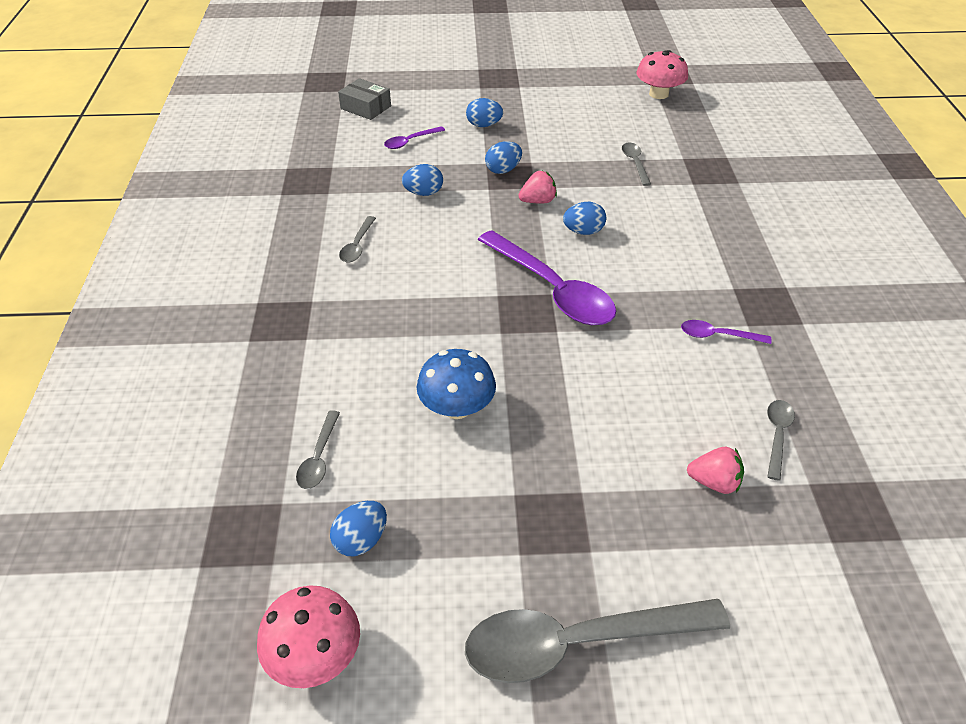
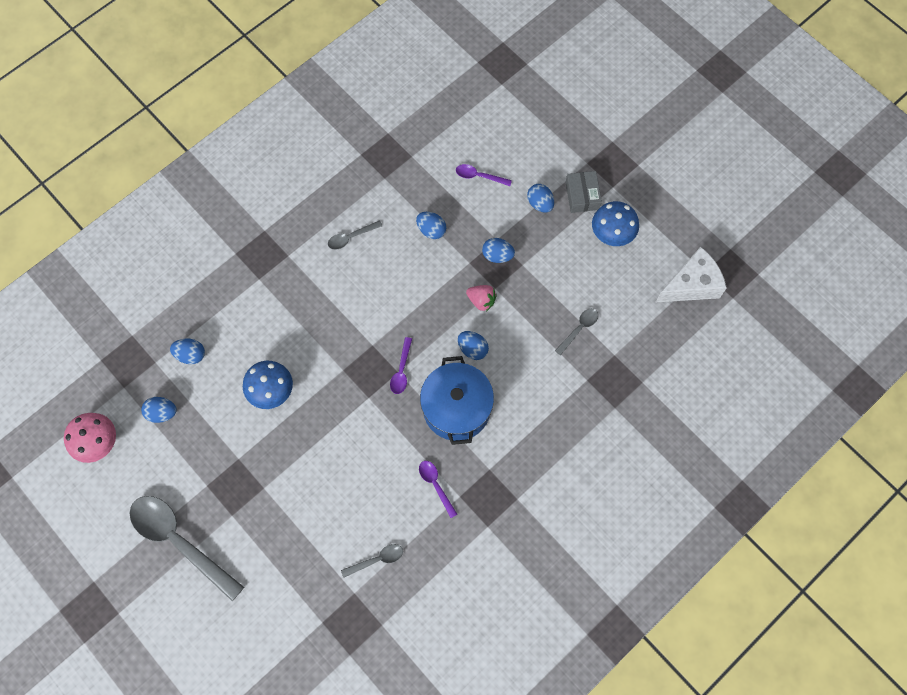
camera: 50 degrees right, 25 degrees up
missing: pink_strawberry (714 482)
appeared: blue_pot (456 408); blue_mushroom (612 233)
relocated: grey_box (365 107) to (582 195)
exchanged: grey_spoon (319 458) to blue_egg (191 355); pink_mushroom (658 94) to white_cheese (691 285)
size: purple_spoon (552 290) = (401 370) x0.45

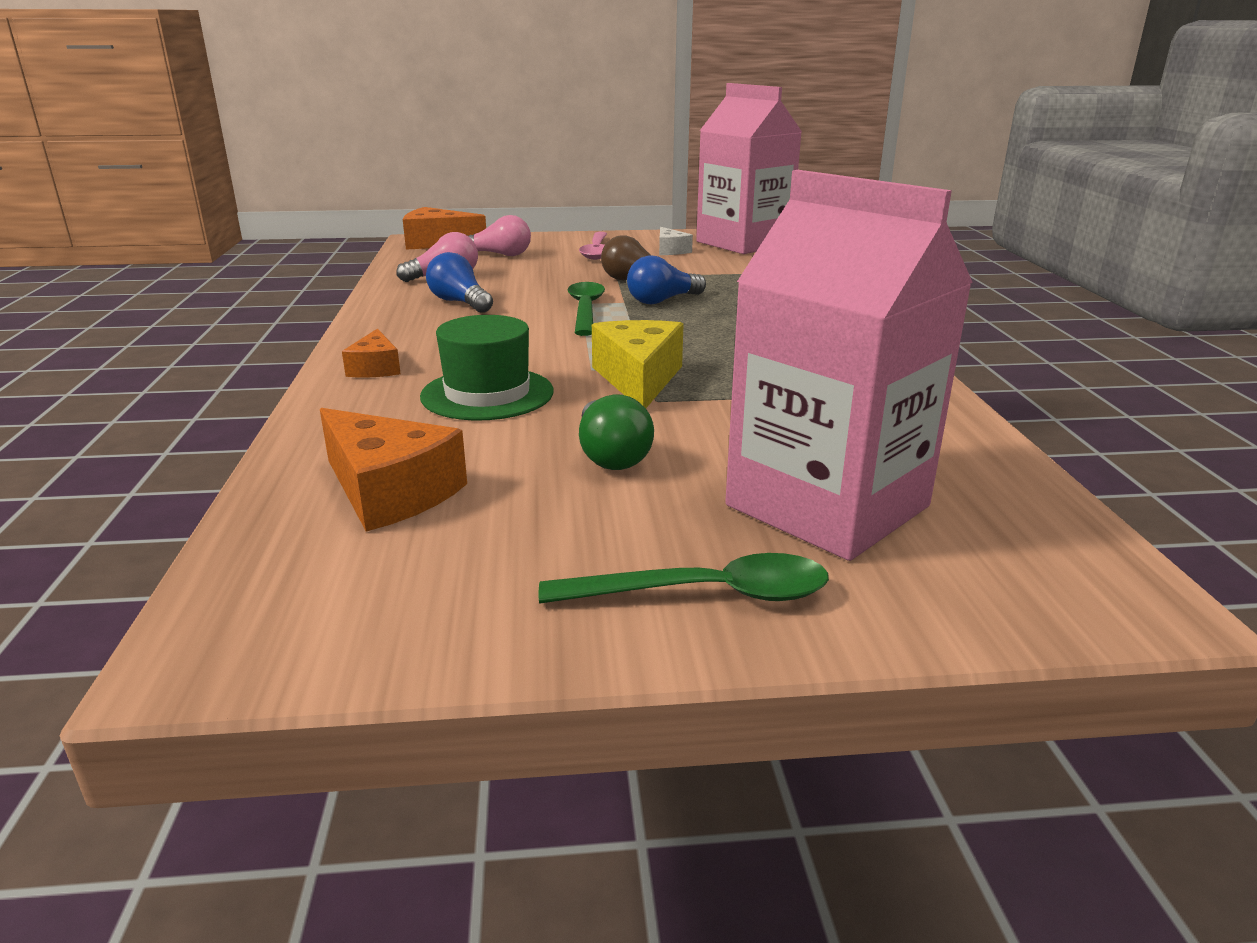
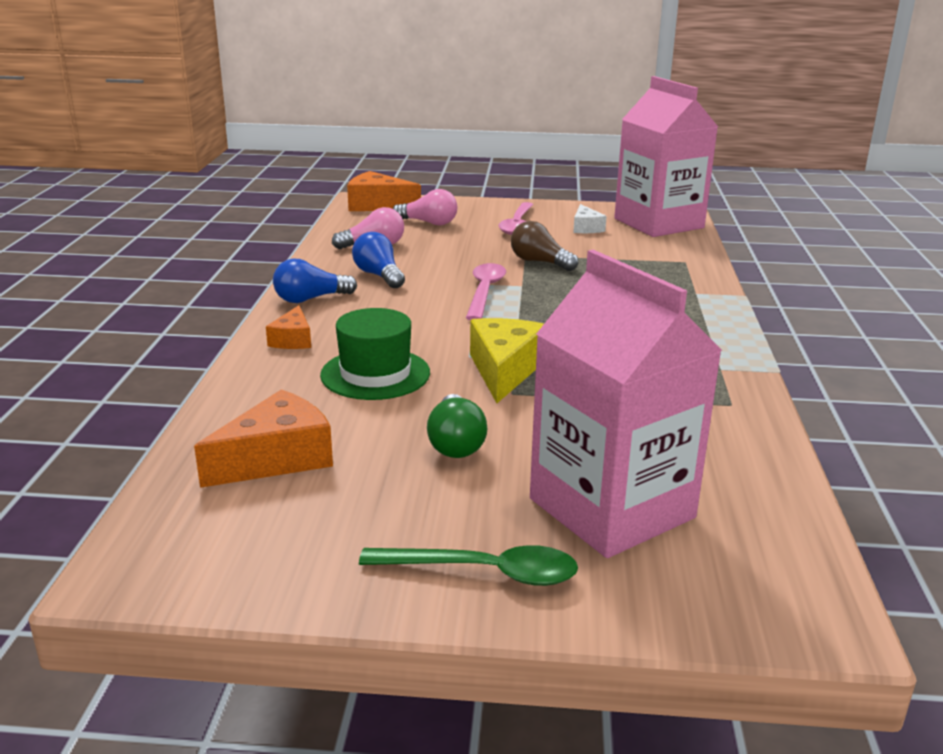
camera: 10 degrees right, 0 degrees up
relocated: blue_light_bulb (662 301) to (310 299)
colour: green_spoon (585 310) to pink_spoon (484 292)
spun: orange_cheese (390 491) = (277 458) 90 degrees counterclockwise

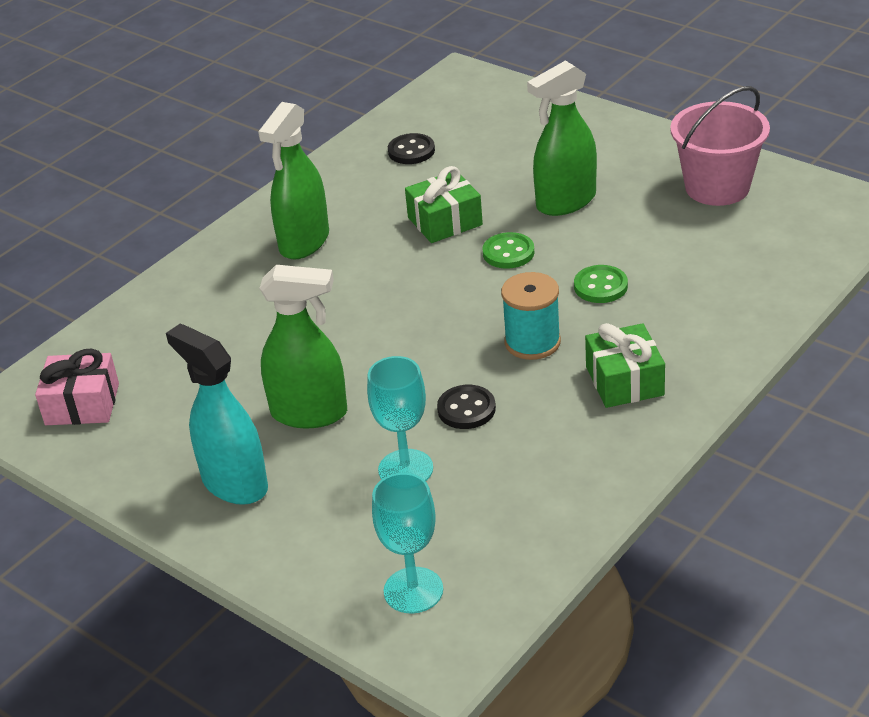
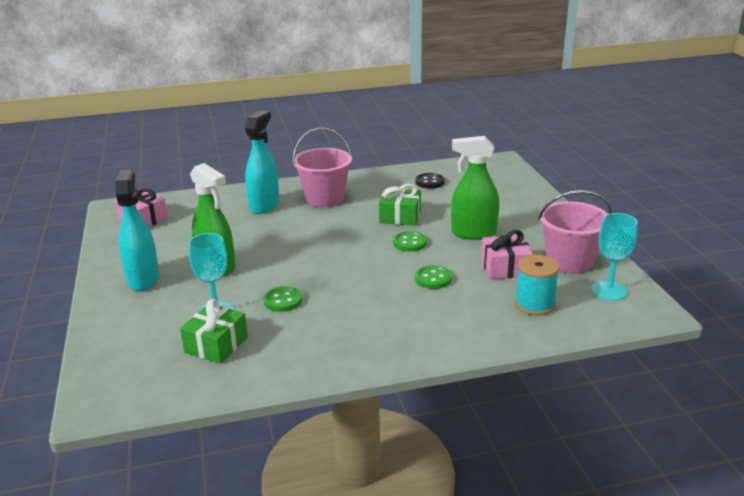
camera: 35 degrees right, 10 degrees down
appeared: turquoise_spray_bottle (264 205); pink_gift (505 268)
relocated: turquoise_goblet (413 590) to (609 291); turquoise_spool (532 342) to (534 304); green_gift (624 381) to (216 345)
exchanged: green_spray_bottle (304 242) to pink_bucket (324 198)
colour: black_button (466 409) to green_button (283 301)

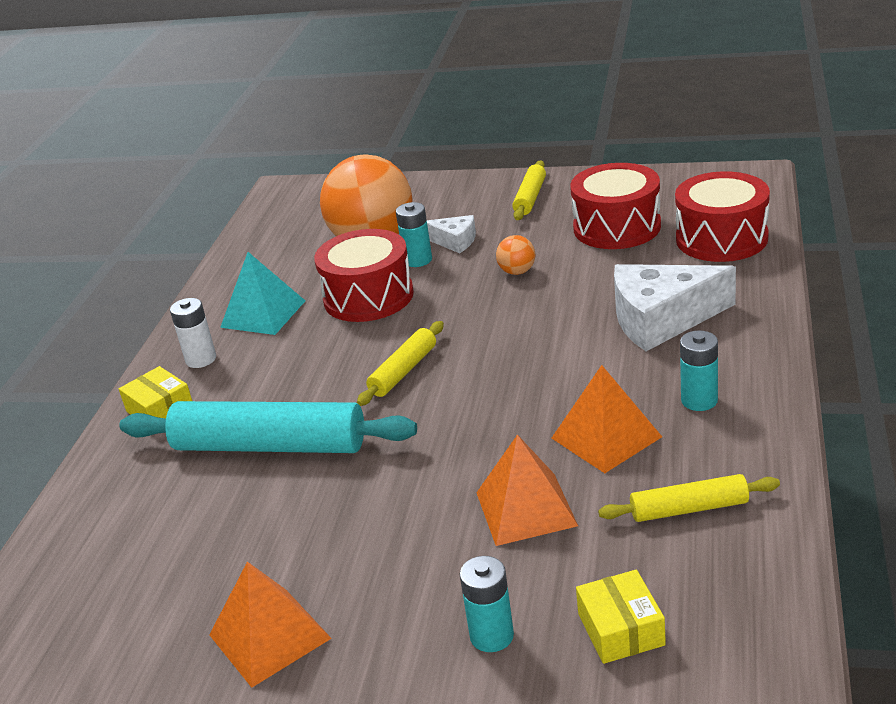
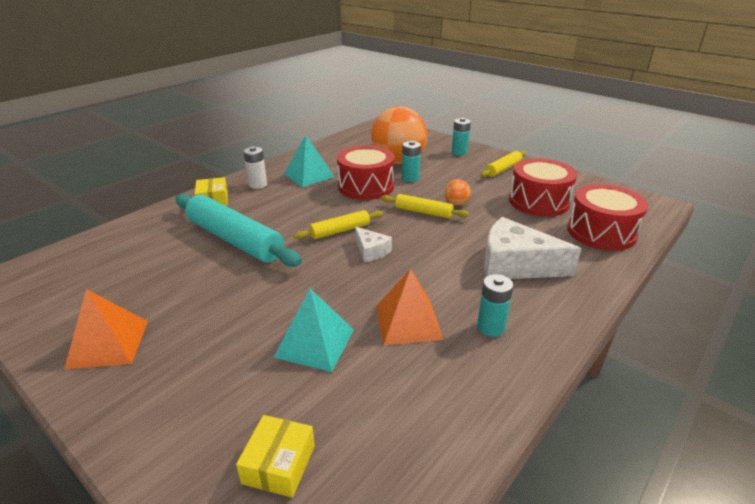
camera: 25 degrees right, 0 degrees up
relocated: white_cheese (454 241) to (371 251); turquoise_battery (491 636) to (459 152); yellow_rolling_pin (689 508) to (423 212)
colour: orange_pyramid (526 509) to turquoise_pyramid (314 343)

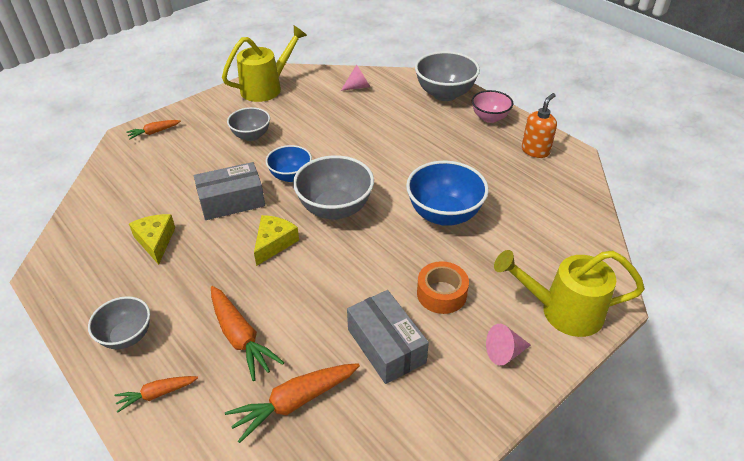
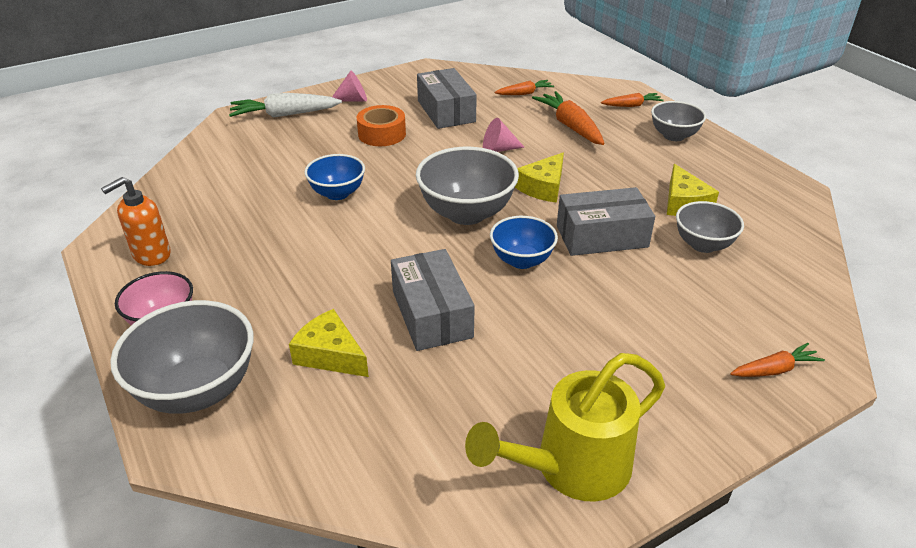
camera: 170 degrees left, 5 degrees down
appeared: yellow_cheese (330 355); grey_box (432 314)
relocated: grey_bowl (251 136) to (703 245); pink_cone (358 87) to (498 149)
exchanged: yellow_watering_can (562 311) to white_carrot (284 115)
size: orange_carrot (294 403) = (524 93) x0.59; blue_bowl (444 214) = (337 193) x0.62

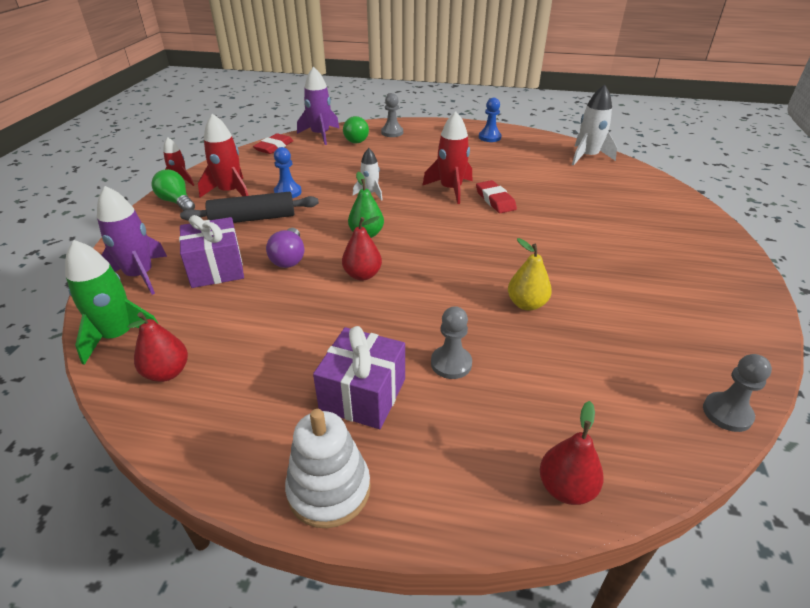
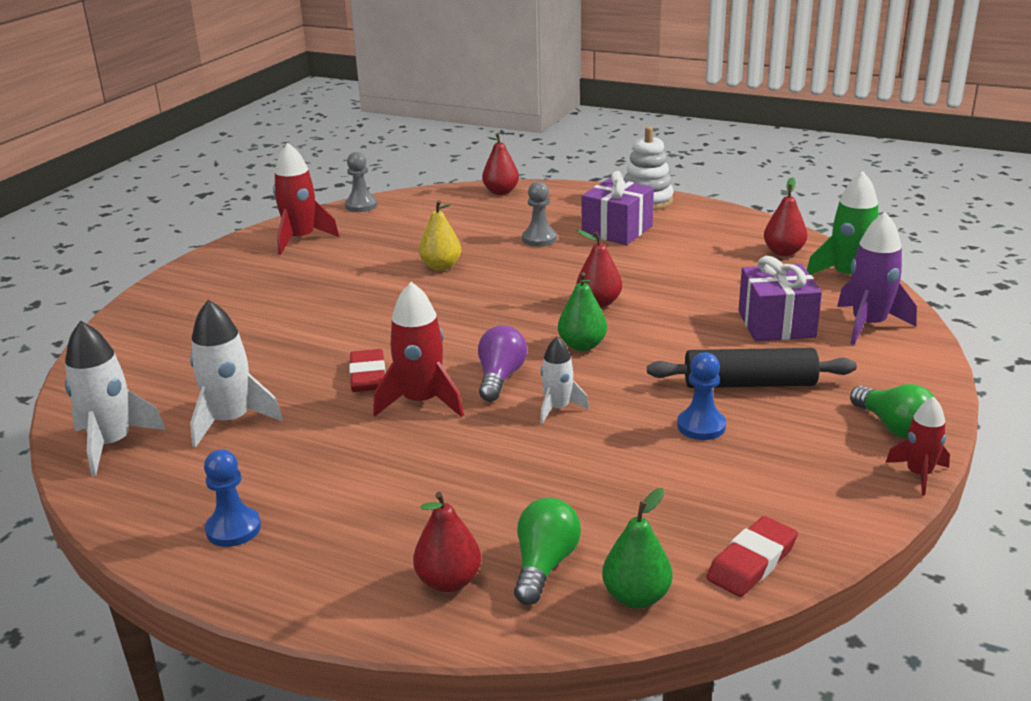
camera: 165 degrees left, 10 degrees down
appeared: white_rocket (231 421)
relocated: red_rocket (230 192) to (301 239); purple_light_bulb (289 258) to (500 378)
exchanged: purple_rocket (320 135) to green_pear (636 597); grey_pawn (392 132) to red_pear (448 581)

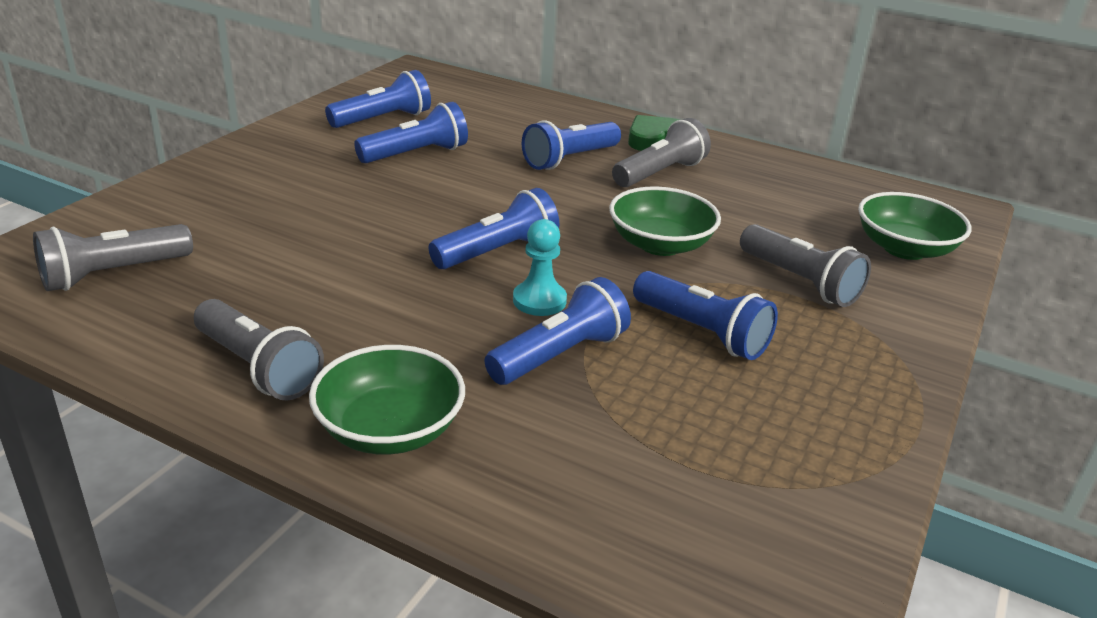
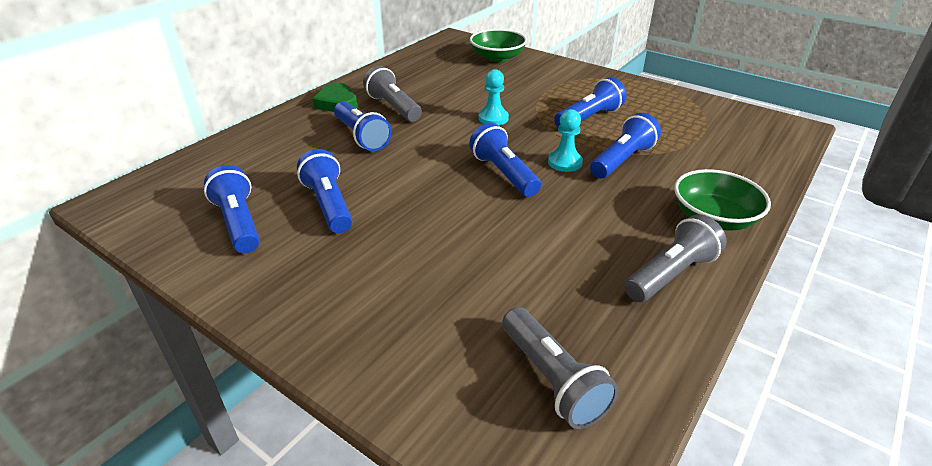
camera: 80 degrees left, 5 degrees up
missing: grey_flashlight (800 282)
exchanged: green_bowl (660 244) to turquoise_pawn (493 118)
spun: blue_flashlight (559 355) = (622 160) 75 degrees clockwise

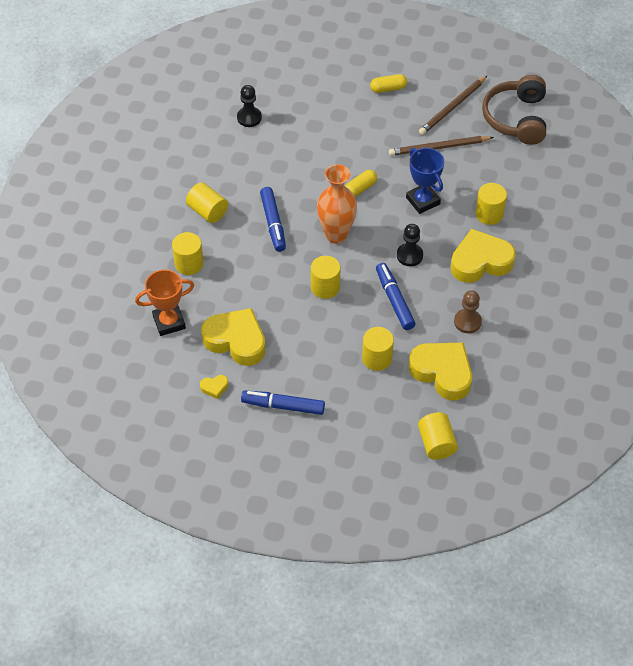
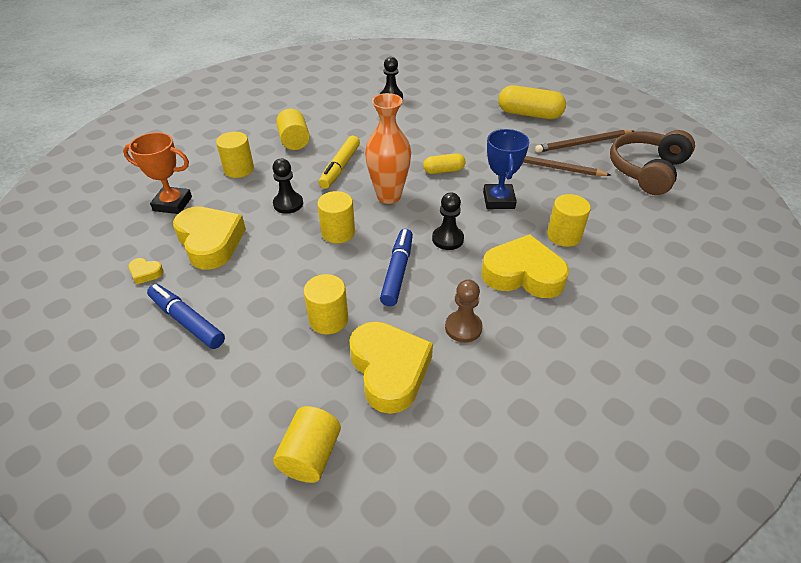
camera: 30 degrees right, 10 degrees down
appeared: black_pawn (288 204)
colour: blue_marker (273 223) to yellow_marker (340 167)
size: yellow_capsule (388 88) = (529 114) x1.76

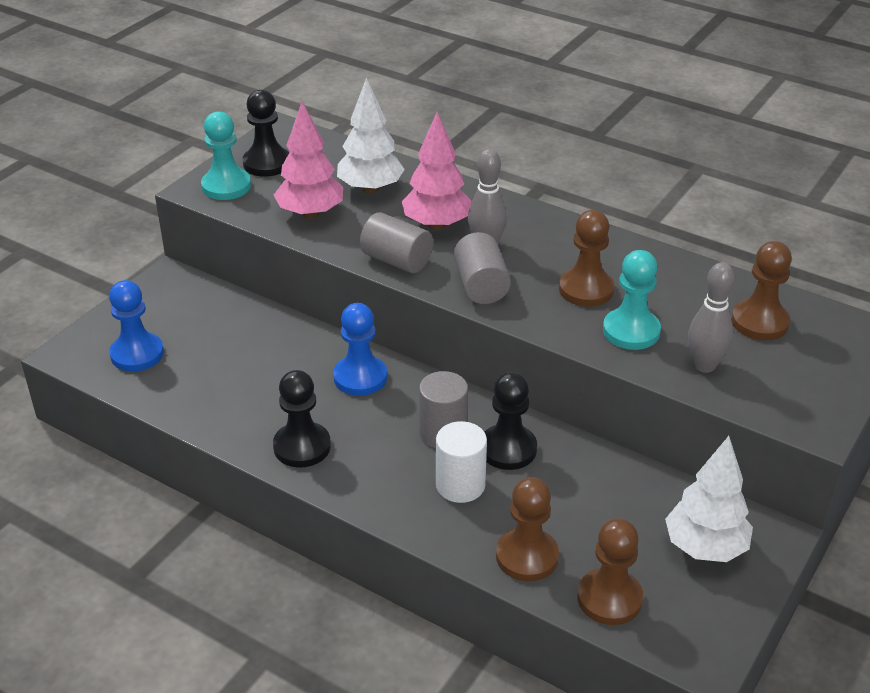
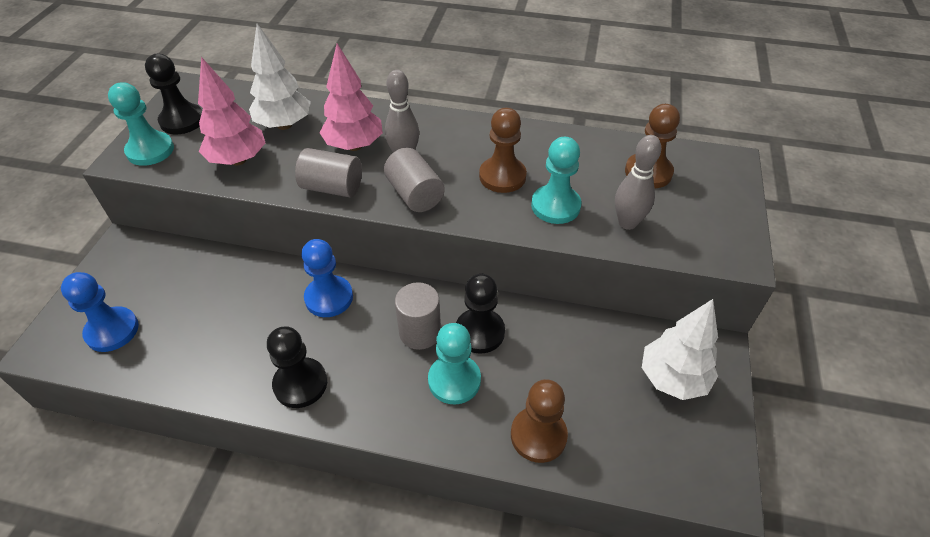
camera: 20 degrees left, 10 degrees up
missing: brown_pawn (609 598)
exchanged: white_cylinder (460 485) to turquoise_pawn (454 380)

